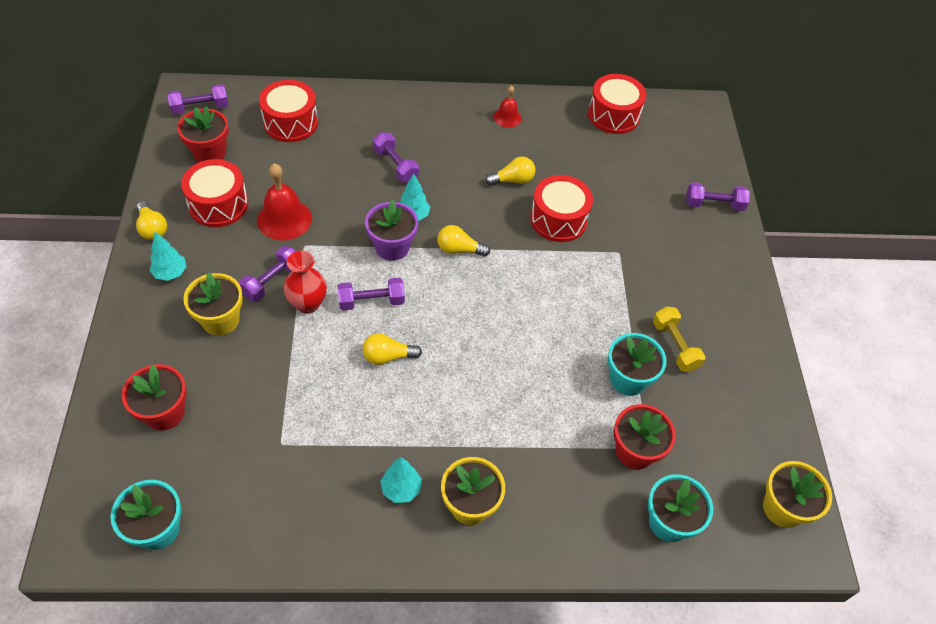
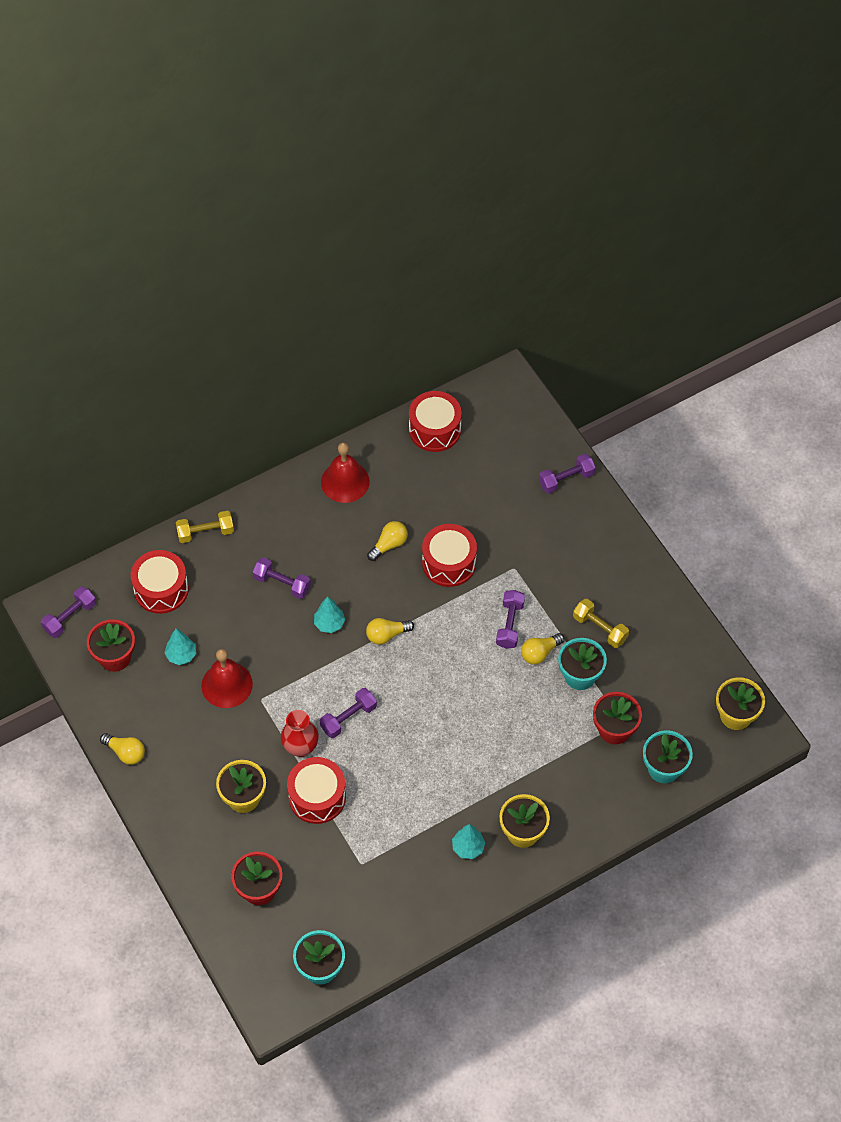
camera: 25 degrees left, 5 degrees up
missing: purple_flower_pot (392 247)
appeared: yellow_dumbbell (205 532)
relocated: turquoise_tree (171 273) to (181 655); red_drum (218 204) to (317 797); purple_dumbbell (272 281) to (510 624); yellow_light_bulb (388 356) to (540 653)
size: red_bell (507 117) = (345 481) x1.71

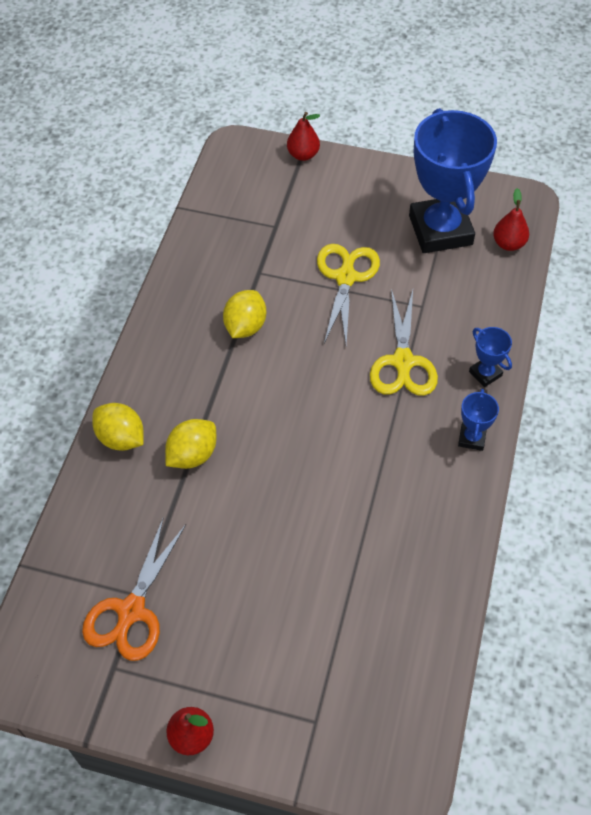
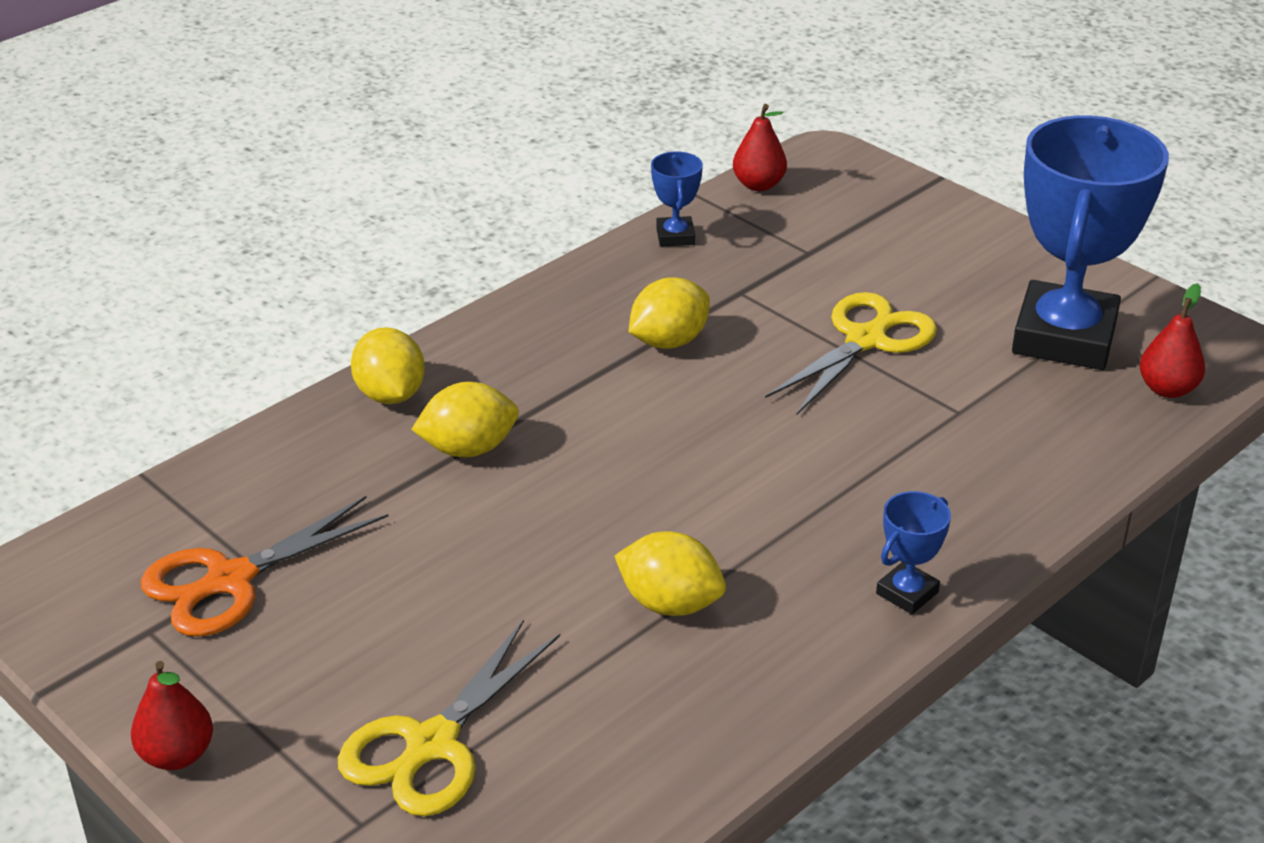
camera: 30 degrees right, 20 degrees down
appeared: yellow_lemon (670 603)
relocated: red_pear (303 155) to (758 185); yellow_scissors (403 362) to (431 745); blue_trophy (485 373) to (675 236)

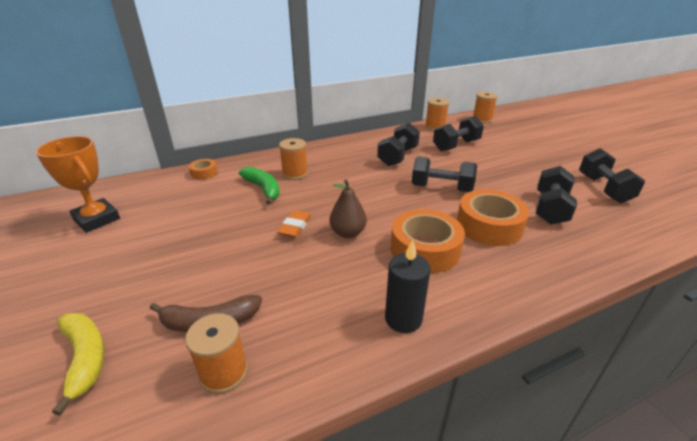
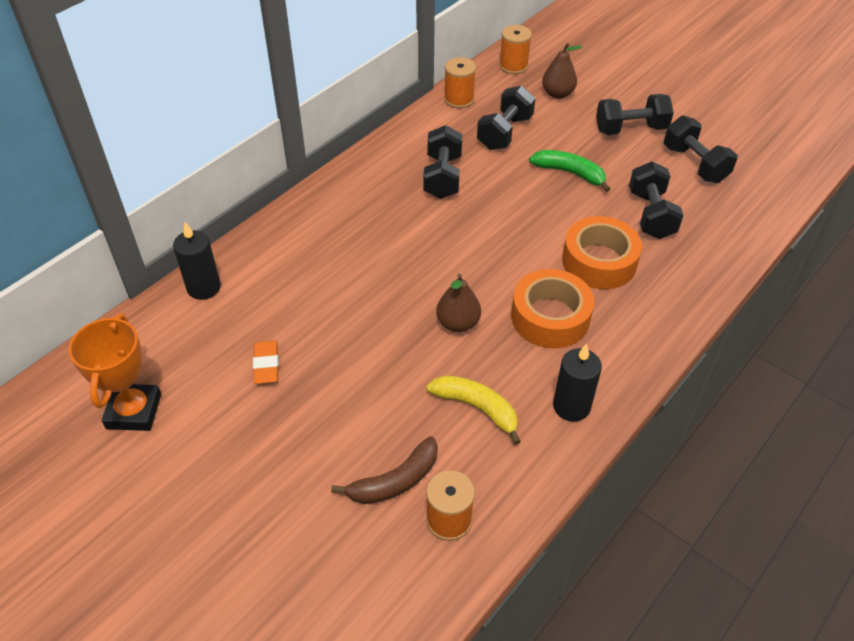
camera: 25 degrees left, 15 degrees up
missing: orange_spool (295 174)
appeared: brown_pear (557 94)
relocated: yellow_banana (85 358) to (477 408); green_banana (263 189) to (570 173); orange_eraser (295 227) to (266 365); black_dumbbell (441 188) to (630 129)
exchanged: orange_tape (204 173) to black_candle (203 287)
spun: orange_trophy (97 219) = (134 411) 75 degrees clockwise

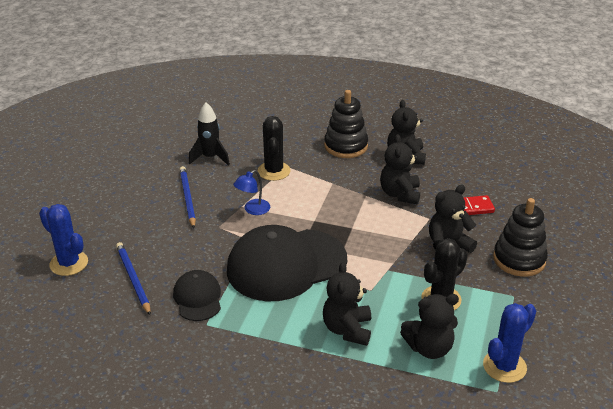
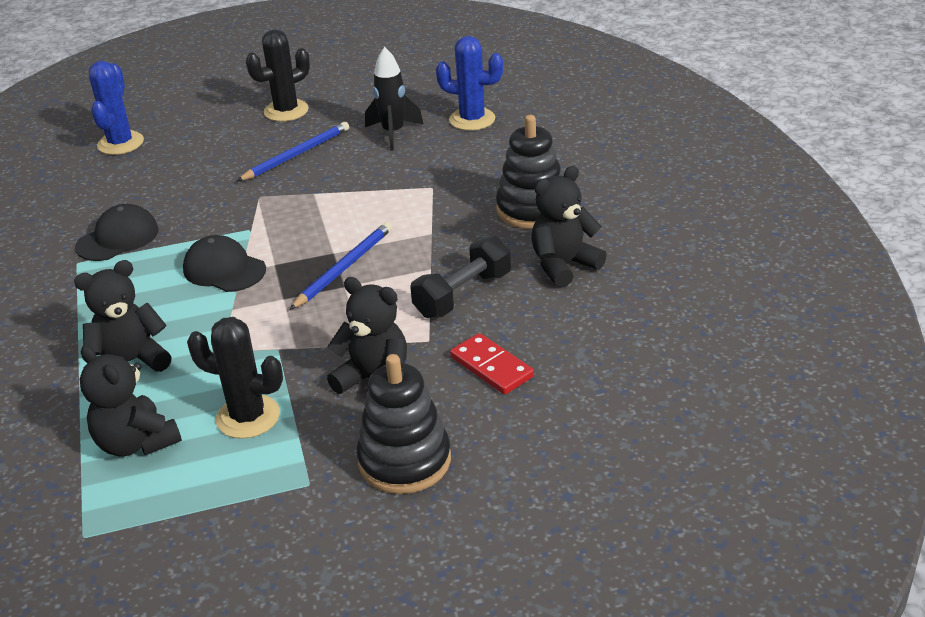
camera: 60 degrees right, 0 degrees up
missing: blue_lamp (253 210)
relocated: blue_pencil (133 279) to (344 268); black_cactus (274 171) to (286 111); blue_cactus (504 366) to (472 119)
exchanged: black_teddy_bear (400 194) to black_dumbbell (463 295)
size: black_cap (286 265) = (224 269) x0.50

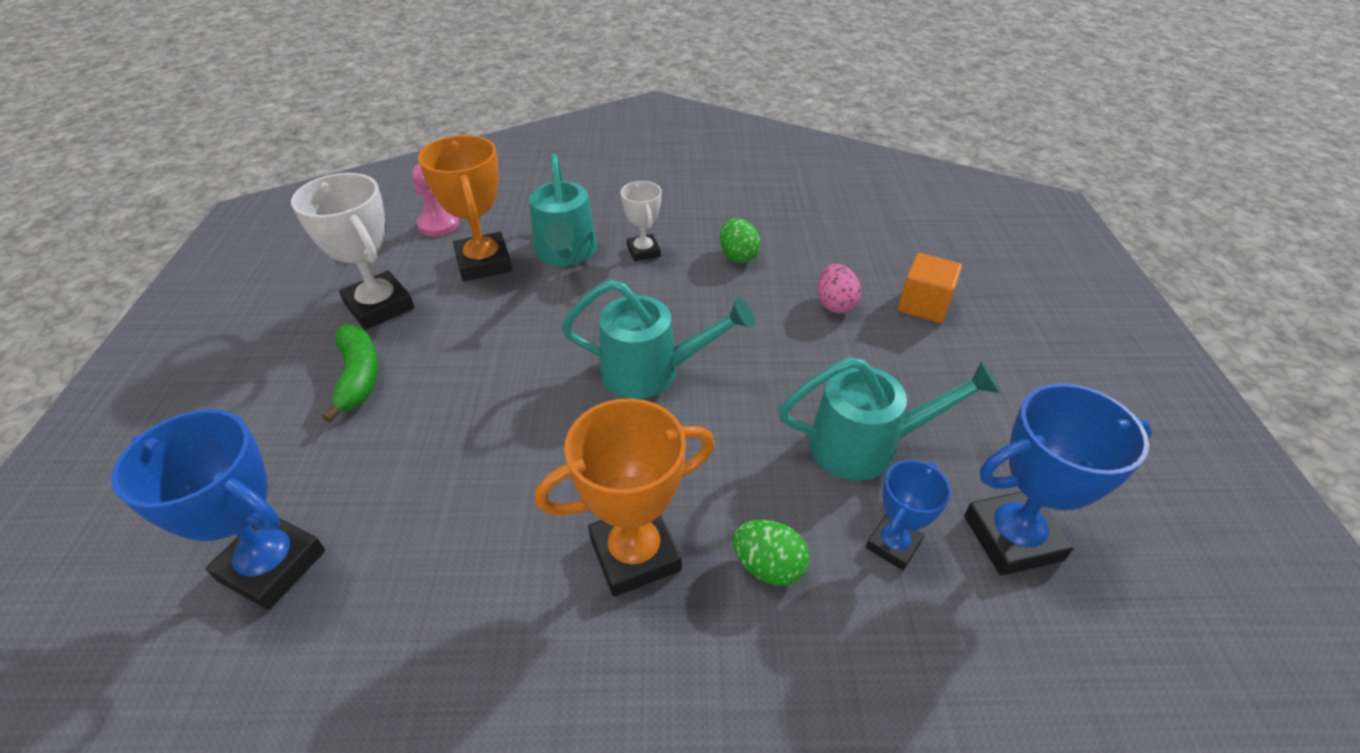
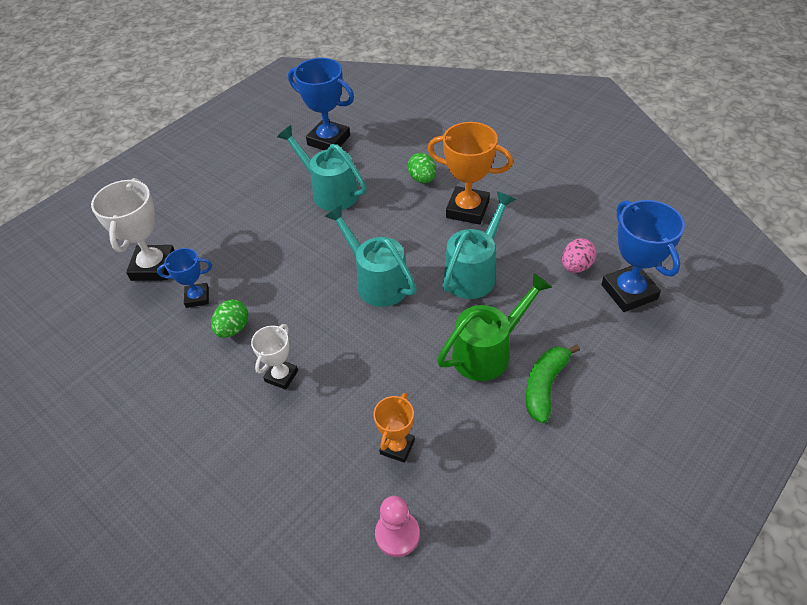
camera: 135 degrees left, 5 degrees up
missing: orange_cube (923 305)
appeared: green_watering_can (488 351)
relocated: white_trophy (379 306) to (153 267); turquoise_watering_can (565 254) to (474 273); pink_egg (834 304) to (576 266); blue_trophy (893 545) to (197 297)
size: orange_trophy (484 263) = (397 447) x0.58

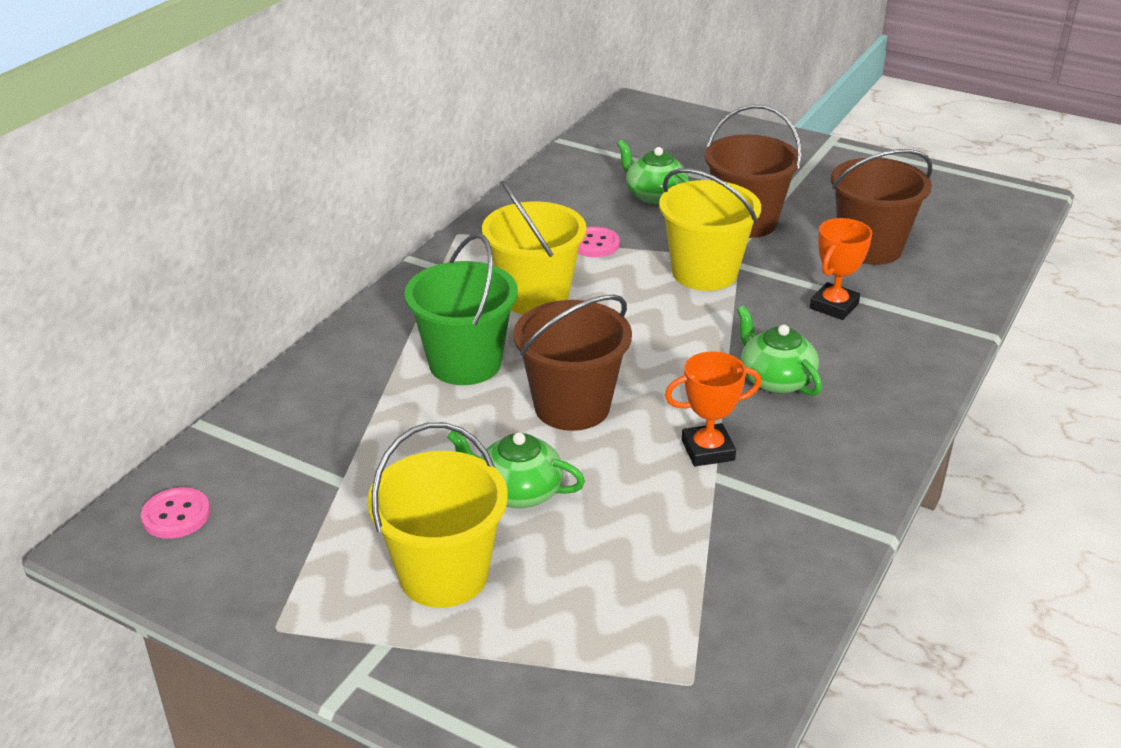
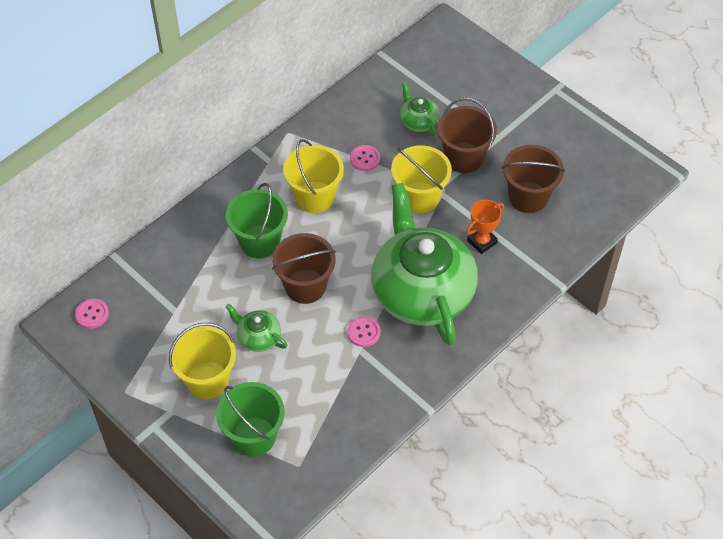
camera: 15 degrees right, 20 degrees up
appeared: green_bucket (254 436)
exchanged: orange_trophy (708 450) to pink_button (364 332)
size: green_teapot (775 379) = (421 291) x2.44

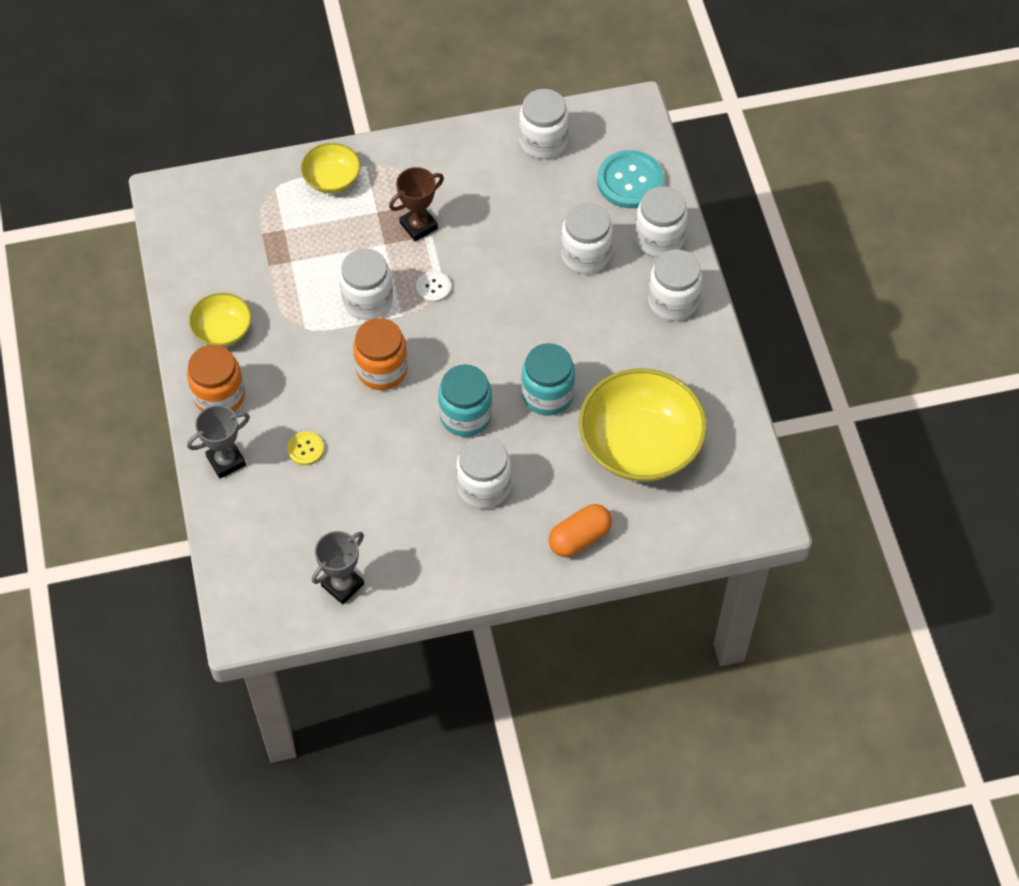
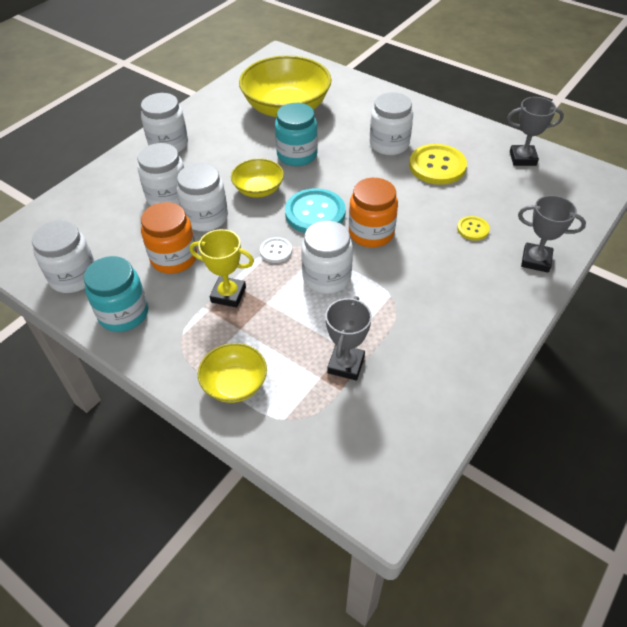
camera: 130 degrees left, 10 degrees down
missing: orange_capsule (579 538)
appeared: grey_trophy (346 365); yellow_button (437 166)
relocated: orange_jar (219 396) to (174 258); yellow_bowl (222 330) to (258 189); turquoise_jar (466 416) to (124 314); turquoise_button (630 181) to (315 213); white_jar (659 239) to (206 218)
colour: brown_trophy (418 225) to yellow_trophy (228 295)

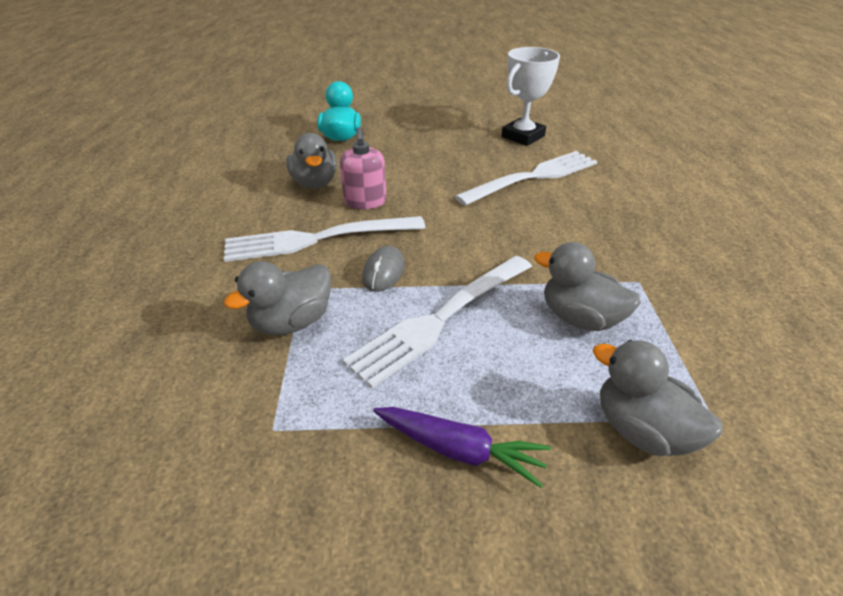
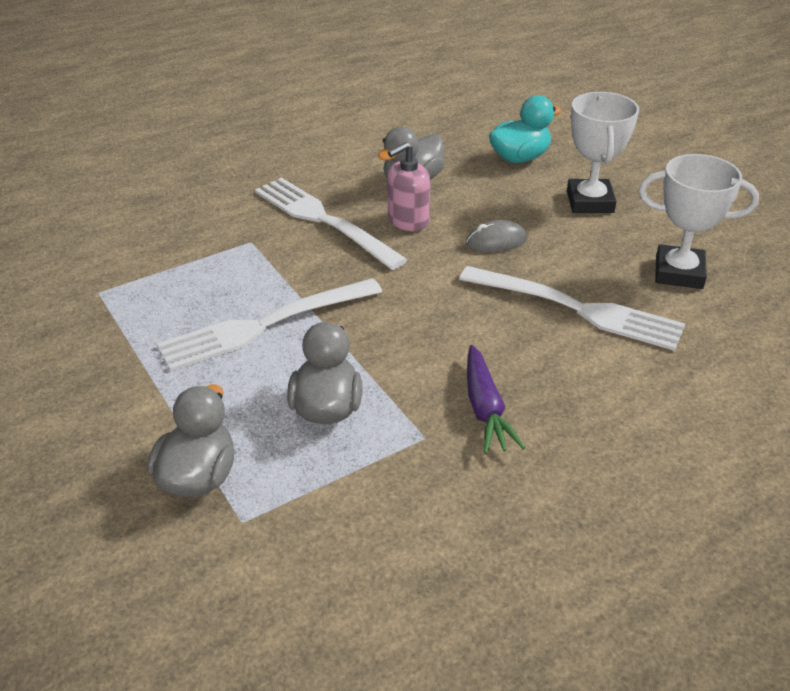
camera: 60 degrees right, 0 degrees up
missing: grey_duck (292 322)
appeared: white_trophy (589 202)
relocated: grey_mouse (383 272) to (496 241); purple_carrot (459 450) to (485 409)
spun: white_fork (441 318) = (265 325) 45 degrees counterclockwise

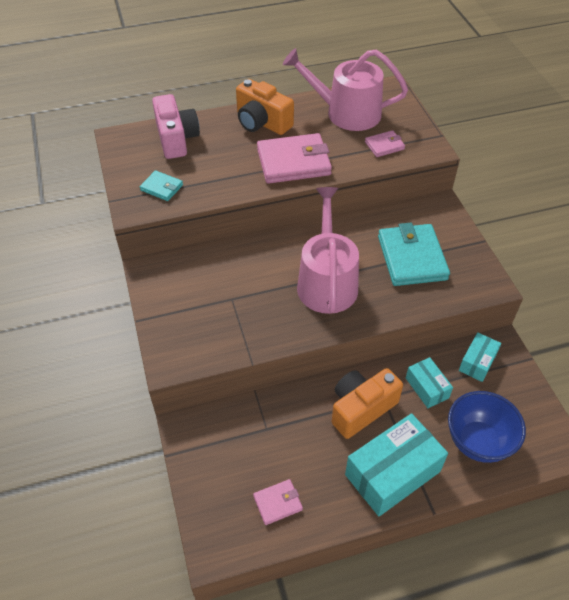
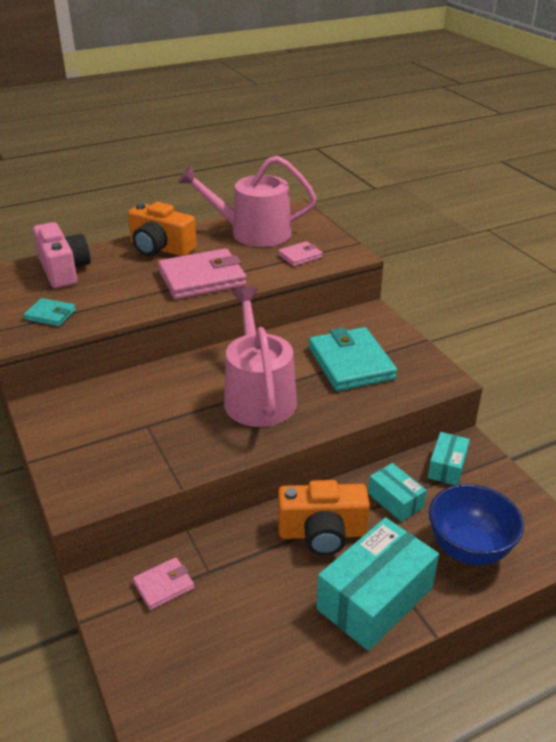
camera: 10 degrees left, 15 degrees down
relocated: pink_wallet (278 503) to (164 585)
spun: orange_camera (361 409) = (322 533) 135 degrees counterclockwise

